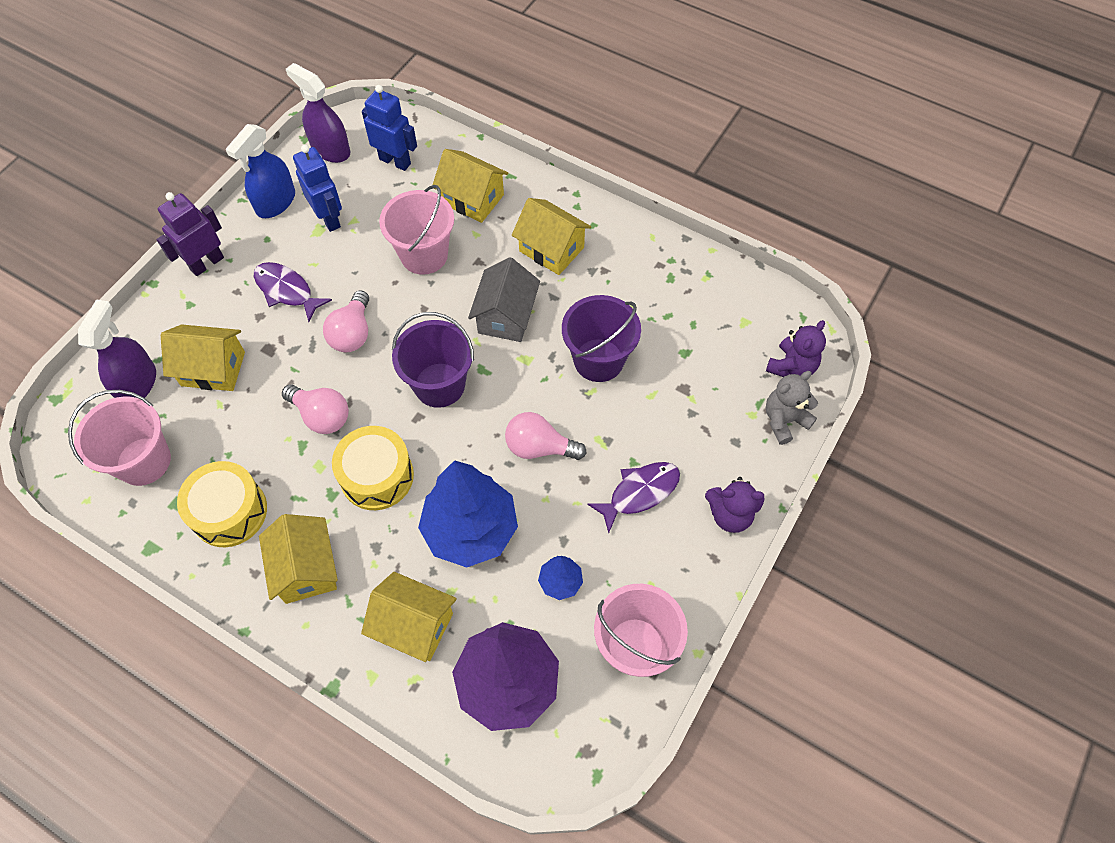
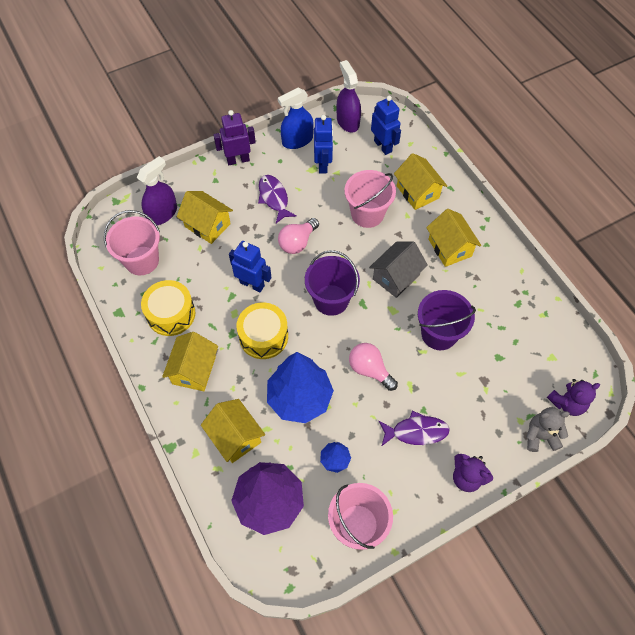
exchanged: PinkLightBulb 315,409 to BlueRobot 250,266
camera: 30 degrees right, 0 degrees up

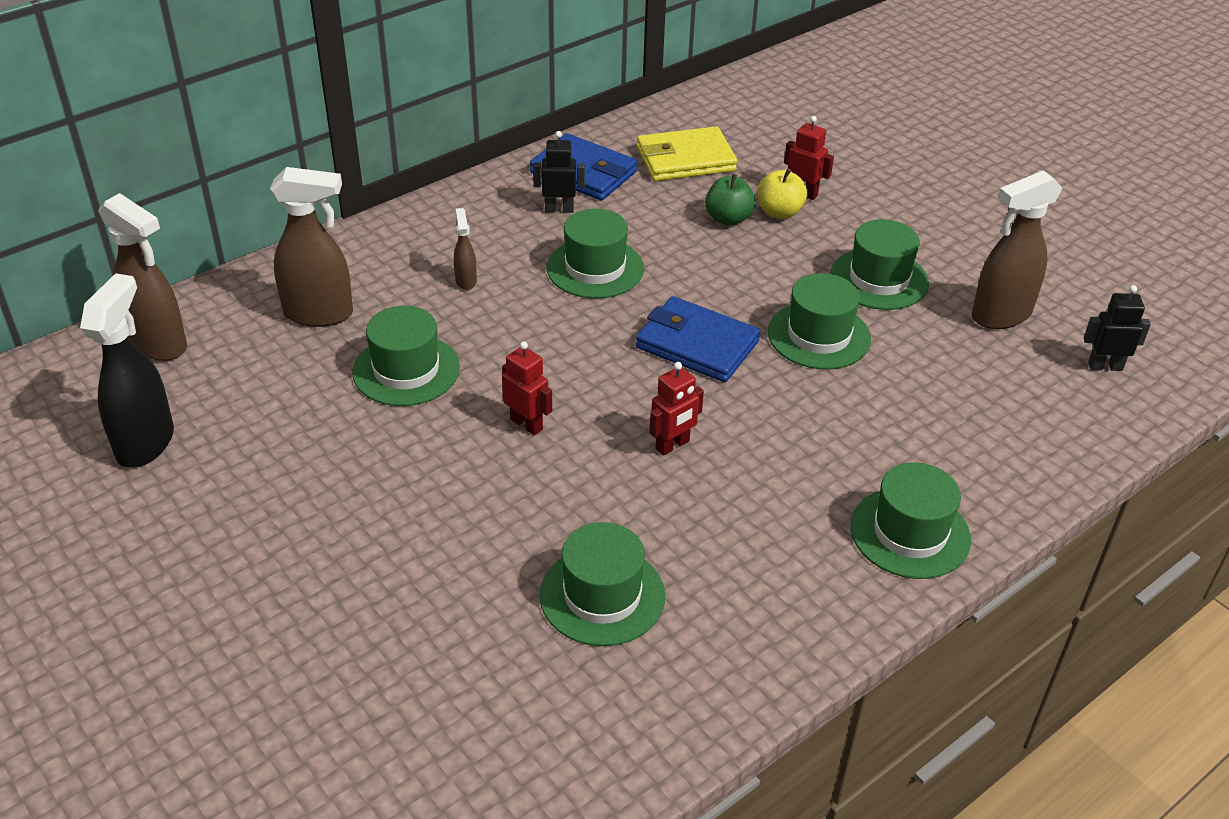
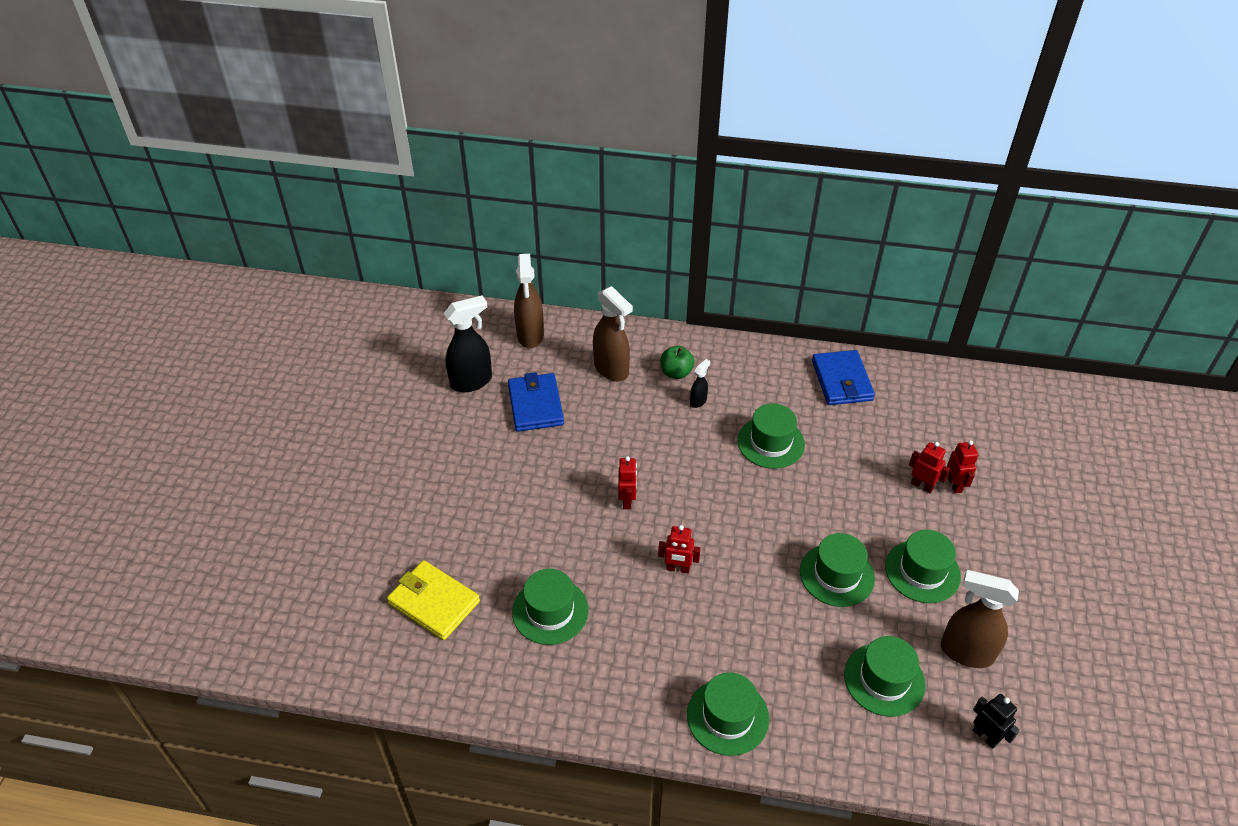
missing: BlackRobot 559,172
relocated: YellowWallet 687,153 to 433,600; BlueWallet 698,339 to 536,402; GreenApple 730,200 to 678,362; GreenHat 406,356 to 885,676
exchanged: YellowApple 782,194 to RedRobot 929,467
colour: BrownSprayBottle 465,249 to BlackSprayBottle 700,383
camera: 50 degrees right, 5 degrees up

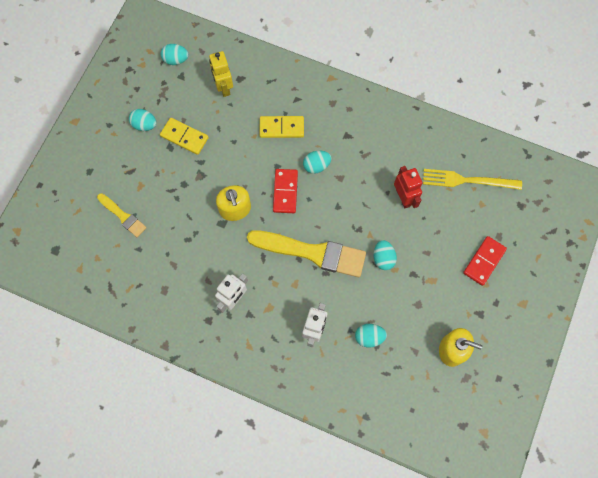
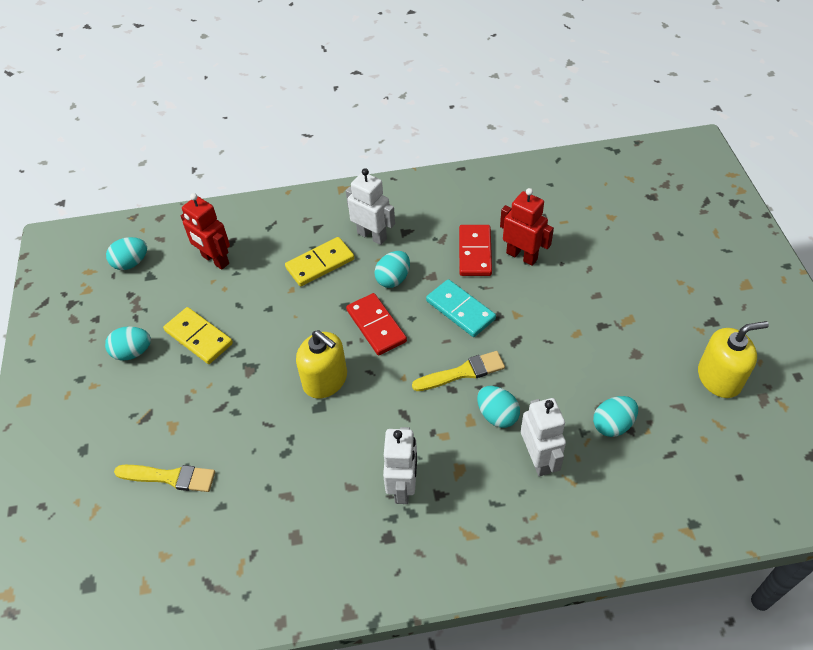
missing: YellowFork 472,179
appeared: WhiteRobot 370,206; TurquoiseDomino 461,308
relocated: RedDomino 485,261 to 475,250; TurquoiseEgg 385,255 to 498,407
colour: YellowRobot 221,74 to RedRobot 205,231
spun: YellowDomino 184,136 = 198,335 45 degrees clockwise
size: YellowBrush 306,253 = 458,371 x0.52
camera: 30 degrees left, 20 degrees down

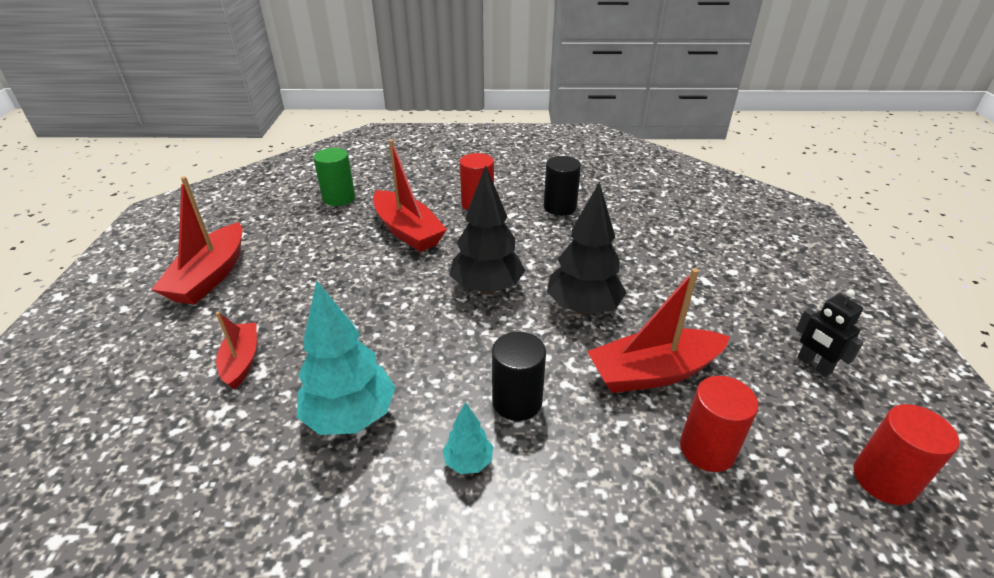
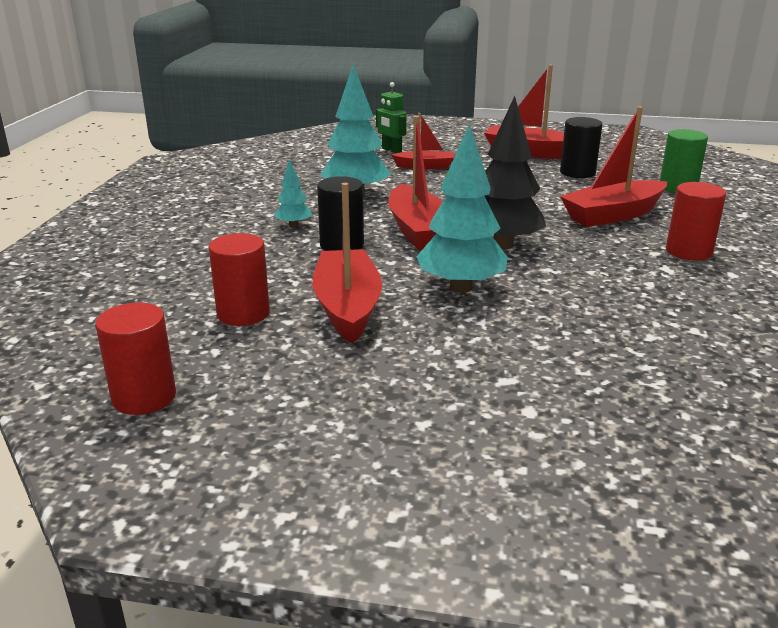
missing: BlackRobot 830,333
appeared: GreenRobot 391,117; RedBoat 415,183
relocated: BlackCylinder 562,186 to 581,147
colour: BlackTree 587,248 to TurquoiseTree 462,208
camera: 100 degrees right, 10 degrees down

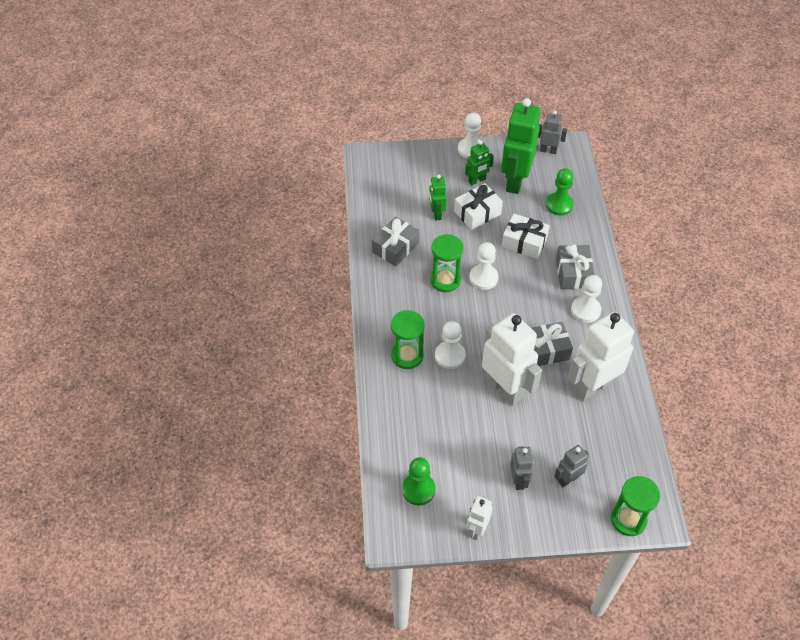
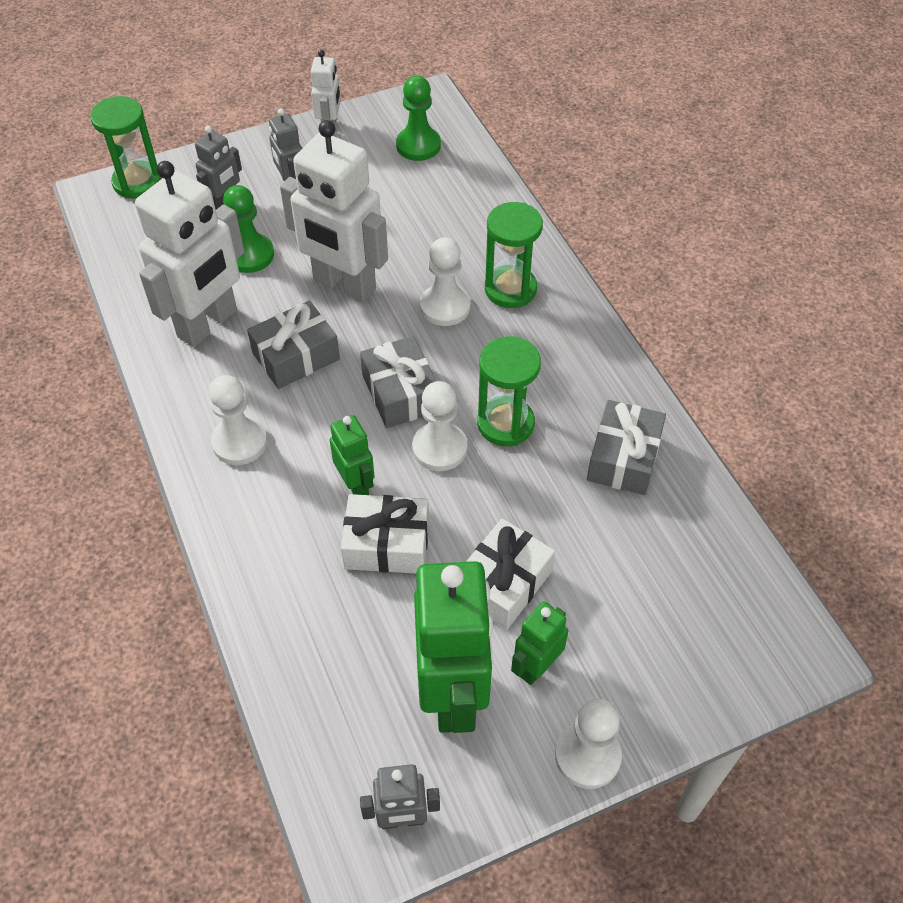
relocated: GreenPawn 560,192 to 248,229; GreenRobot 438,198 to 352,455; GreyGift 575,267 to 398,382
camera: 160 degrees right, 0 degrees up

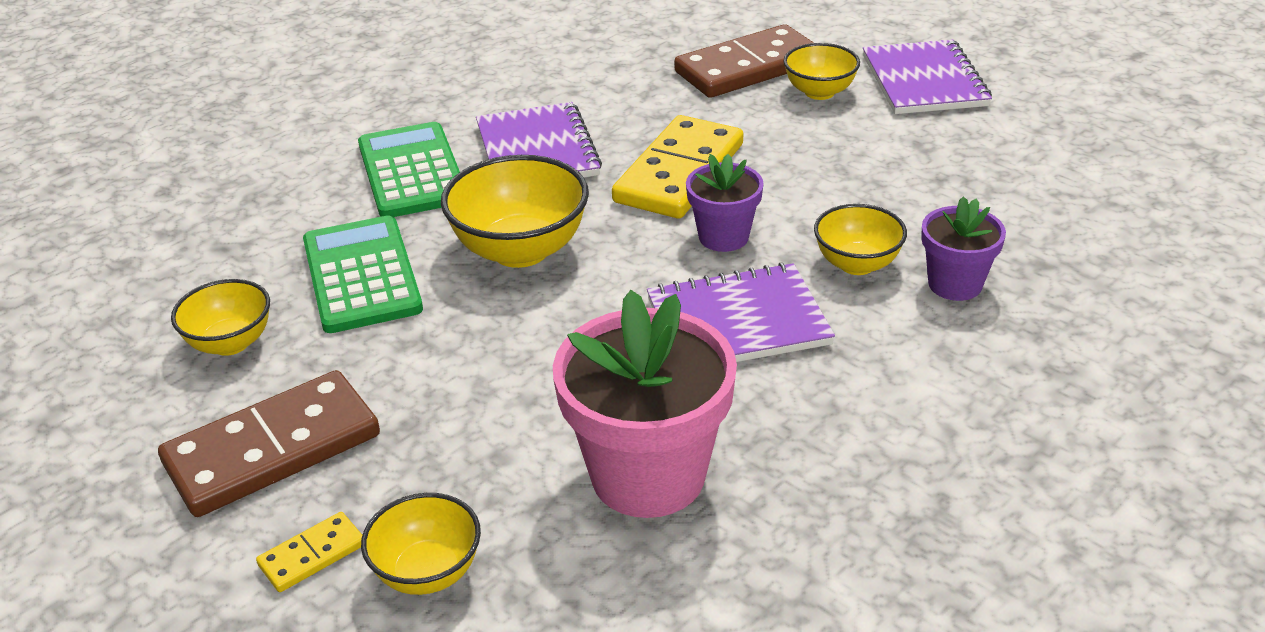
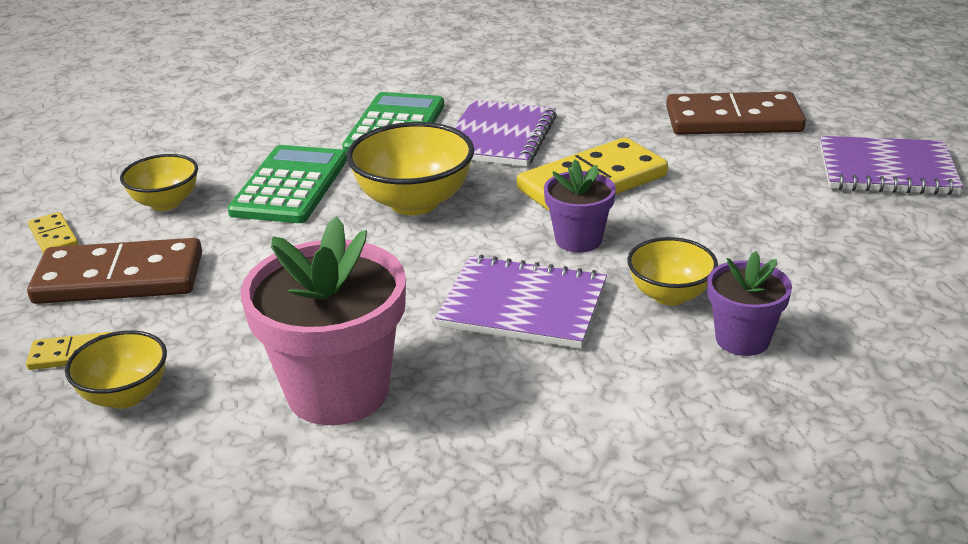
missing: YellowBowl 821,71
appeared: YellowDomino 53,233
spun: PurpleNotebook 927,76 = 891,165 75 degrees clockwise
camera: 30 degrees right, 5 degrees down

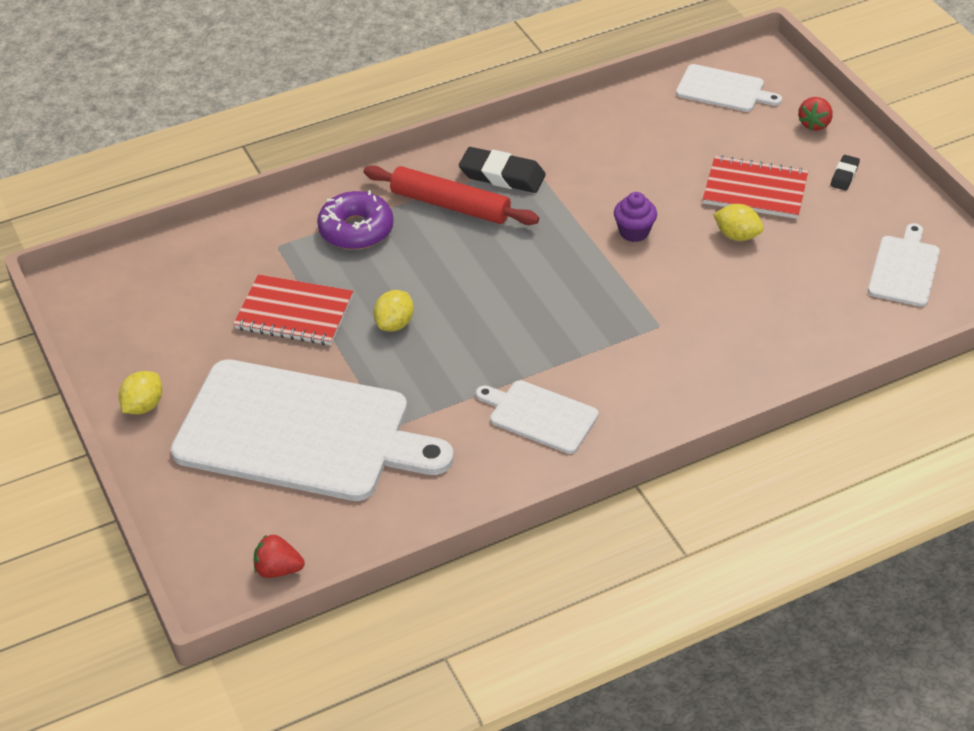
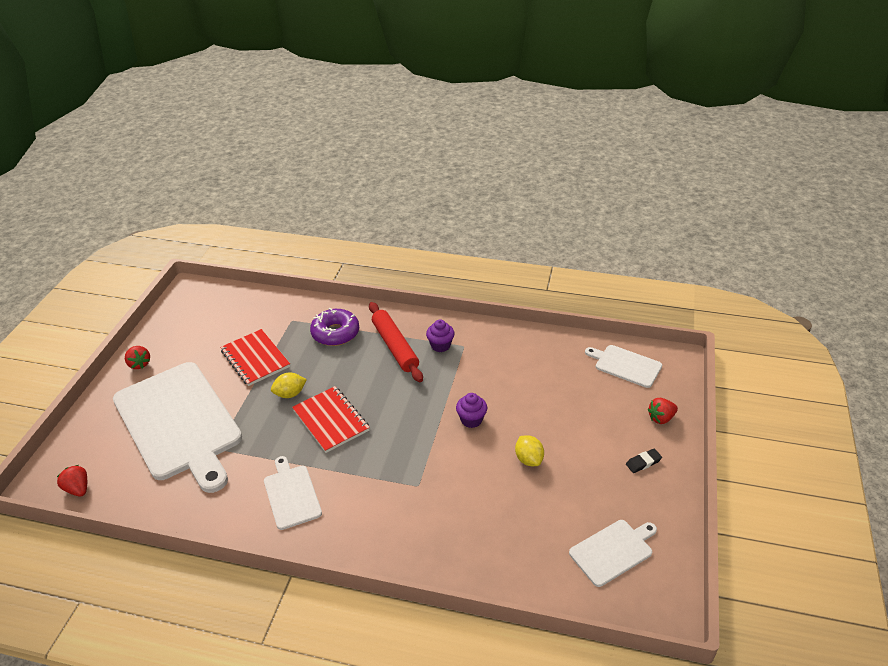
relocated: RedNotebook 755,187 to 331,419
exchanged: YellowLemon 140,392 to RedStrawberry 137,357; BlackEraser 502,170 to PurpleCupcake 440,336
spun: WhiteCuttingBoard 729,88 = 623,366 150 degrees clockwise
camera: 40 degrees right, 5 degrees down

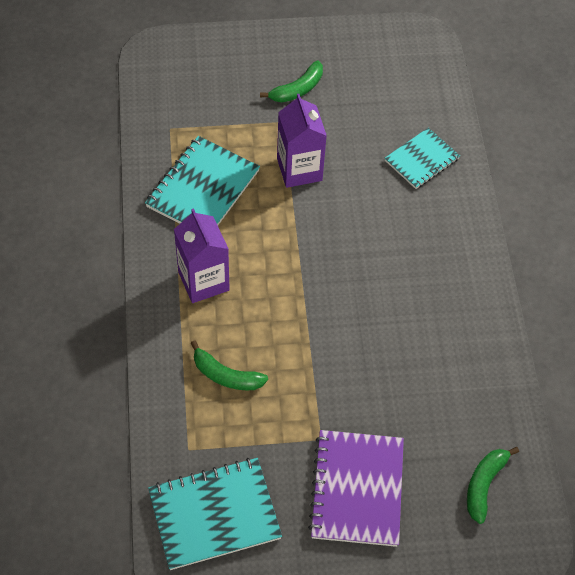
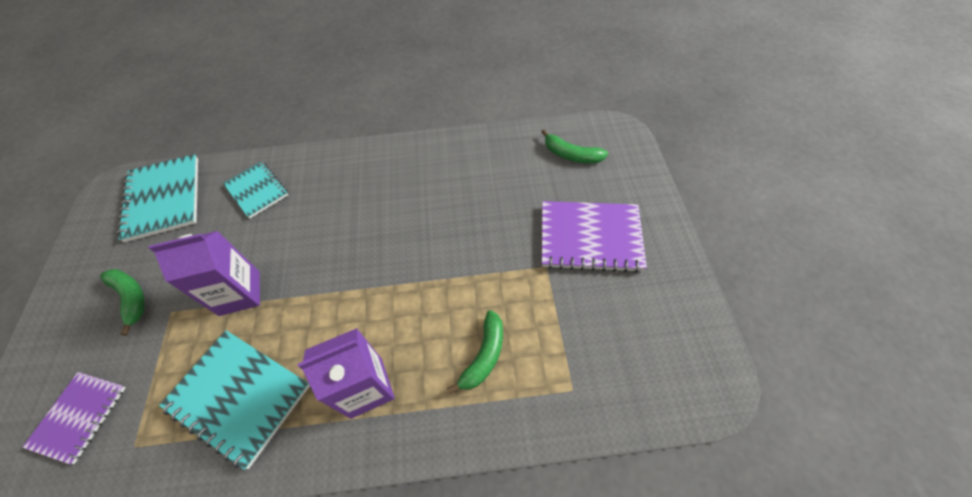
appeared: PurpleNotebook 74,418
relocated: TurquoiseNotebook 215,514 to 157,198
camera: 85 degrees left, 0 degrees up

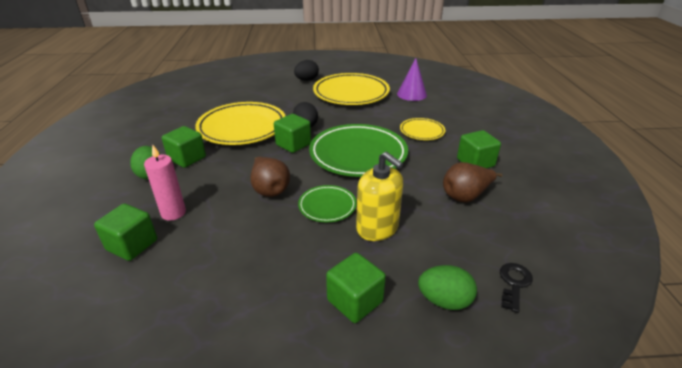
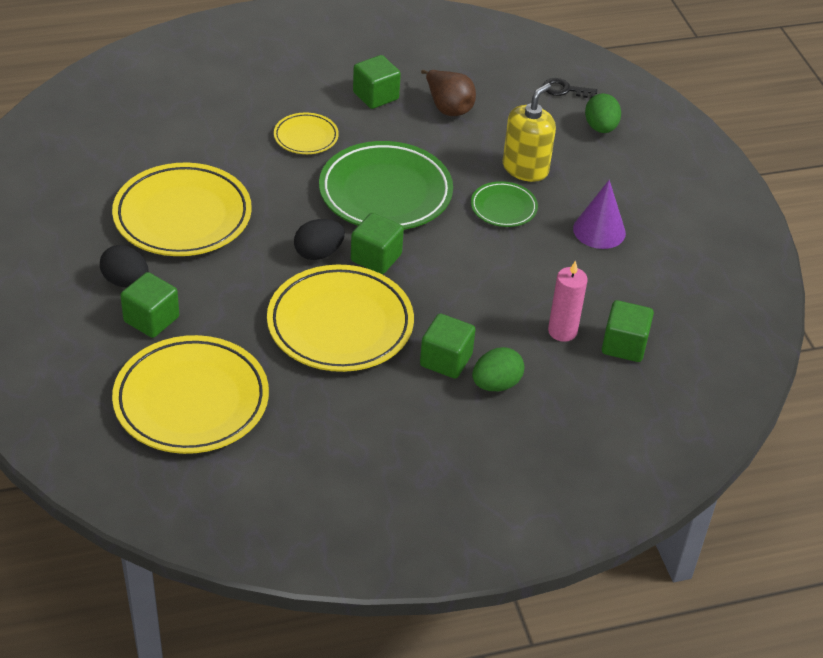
missing: BrownPear 270,177
appeared: YellowPlate 190,394
relocated: GreenCube 356,288 to 149,305; PurpleCone 412,79 to 599,214
camera: 105 degrees left, 10 degrees up

